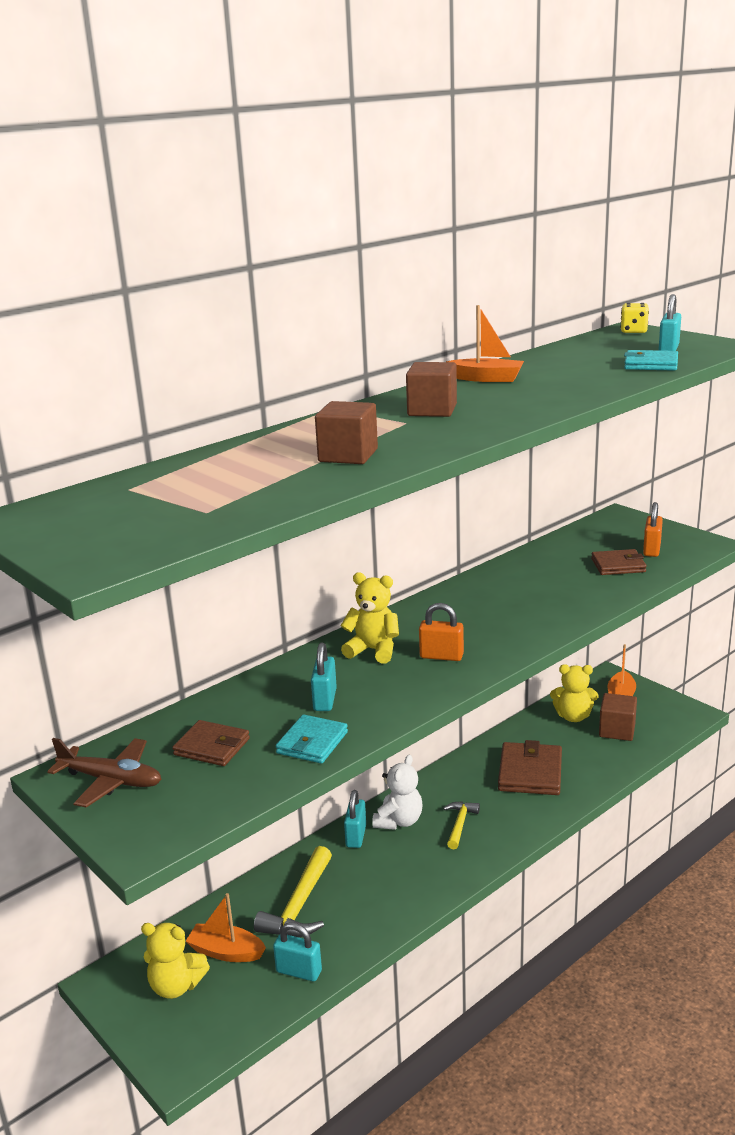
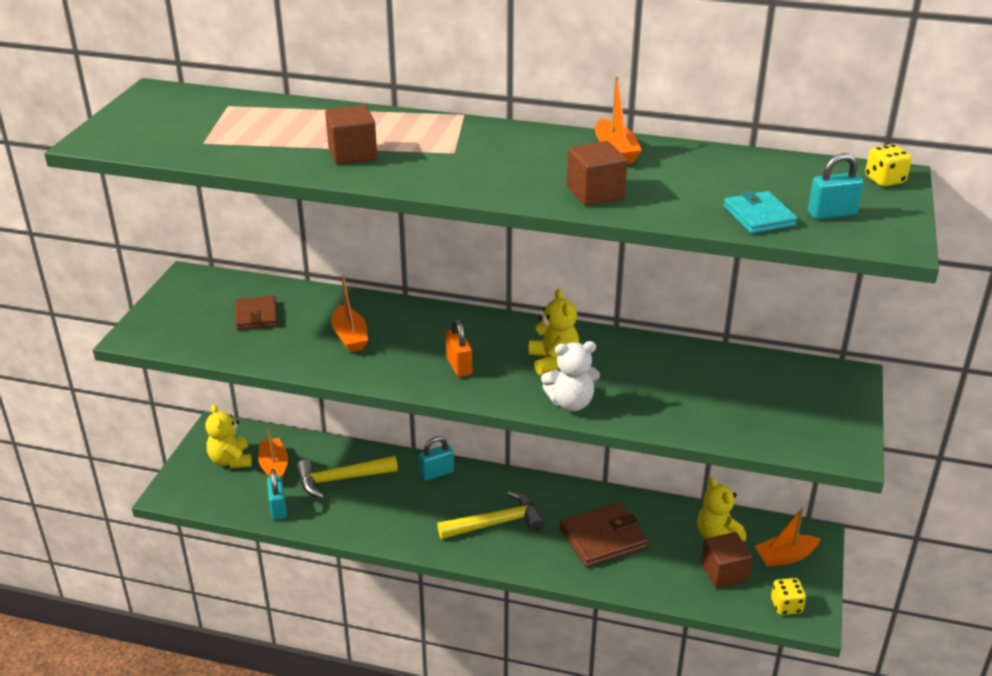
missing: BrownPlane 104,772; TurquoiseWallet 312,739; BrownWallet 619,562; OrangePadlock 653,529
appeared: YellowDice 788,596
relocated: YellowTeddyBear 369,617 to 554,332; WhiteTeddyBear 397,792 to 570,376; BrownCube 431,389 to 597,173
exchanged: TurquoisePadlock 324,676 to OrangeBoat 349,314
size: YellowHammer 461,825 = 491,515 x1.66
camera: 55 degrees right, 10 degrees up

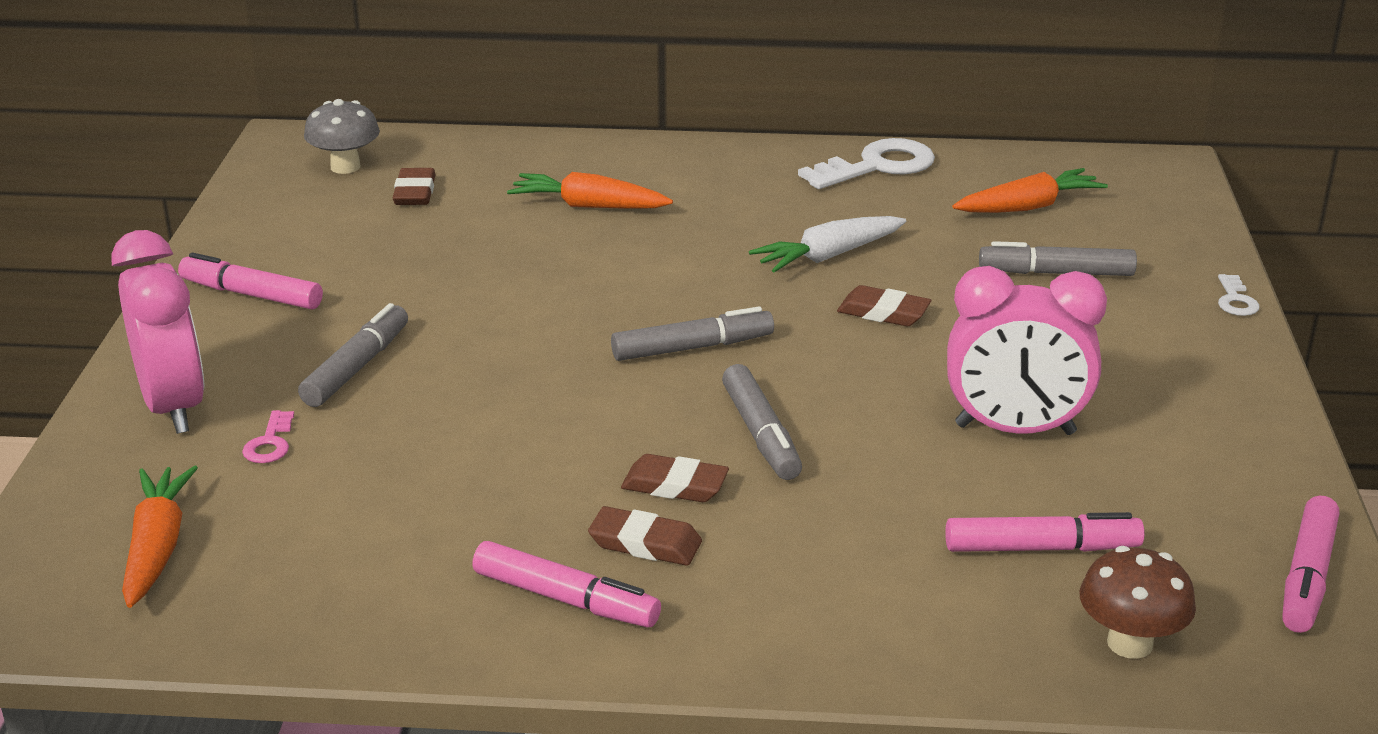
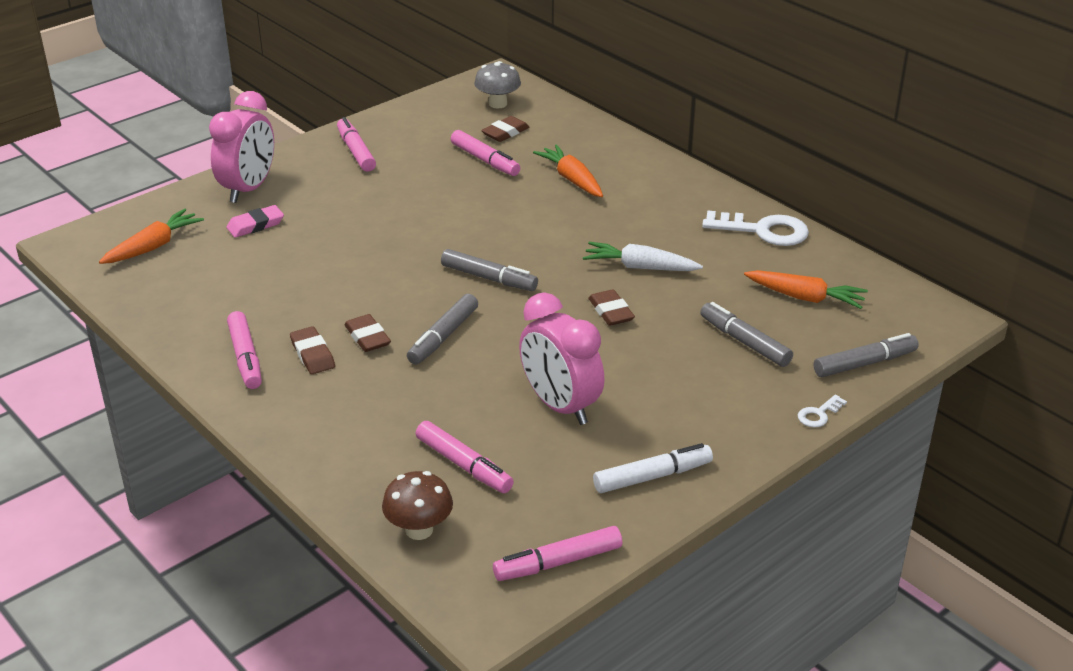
appeared: PinkMarker 485,153; WhiteMarker 653,468
relocated: GreyMarker 353,355 to 866,355
exchanged: PinkKey 268,436 to PinkEraser 255,221
camera: 45 degrees right, 5 degrees up

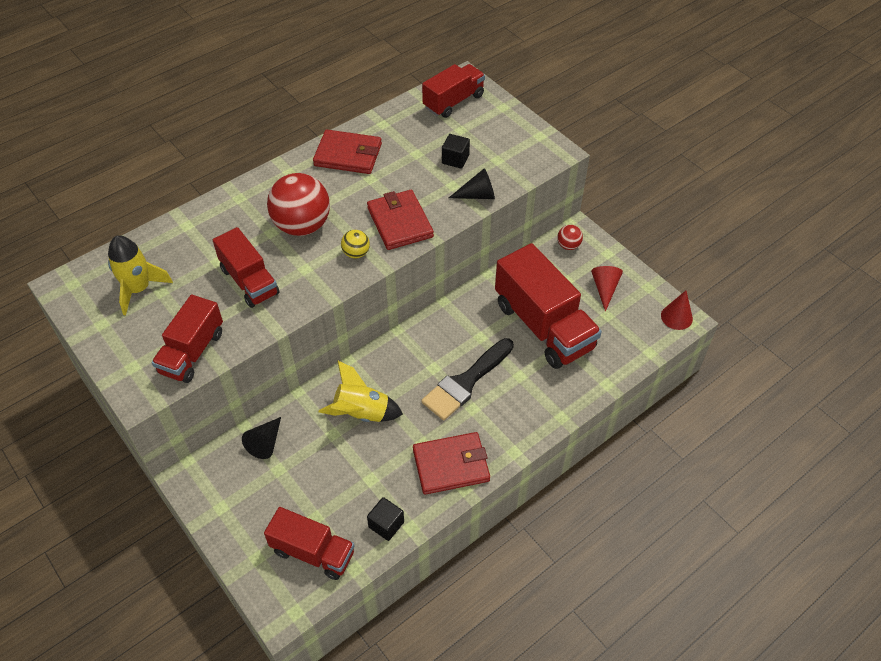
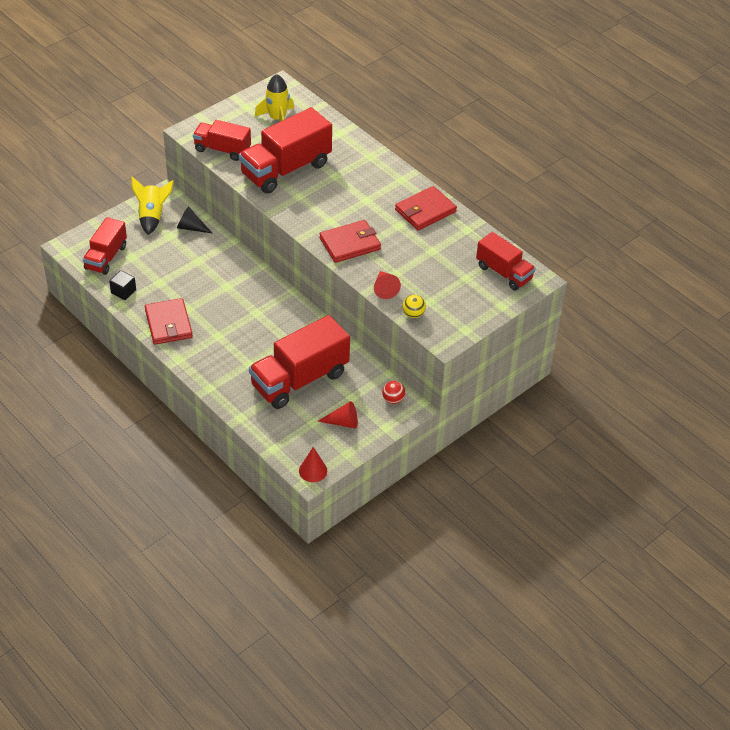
missing: RedBall 298,204; BlackBrush 467,379; BlackCube 456,151
relocated: YellowRocket 361,391 to 152,205; YellowBall 355,244 to 414,306
colour: BlackCone 472,183 to RedCone 387,285
spun: RedWallet 347,152 = 426,208 45 degrees clockwise
size: RedTruck 246,267 = 285,150 x1.65
camera: 85 degrees right, 5 degrees down

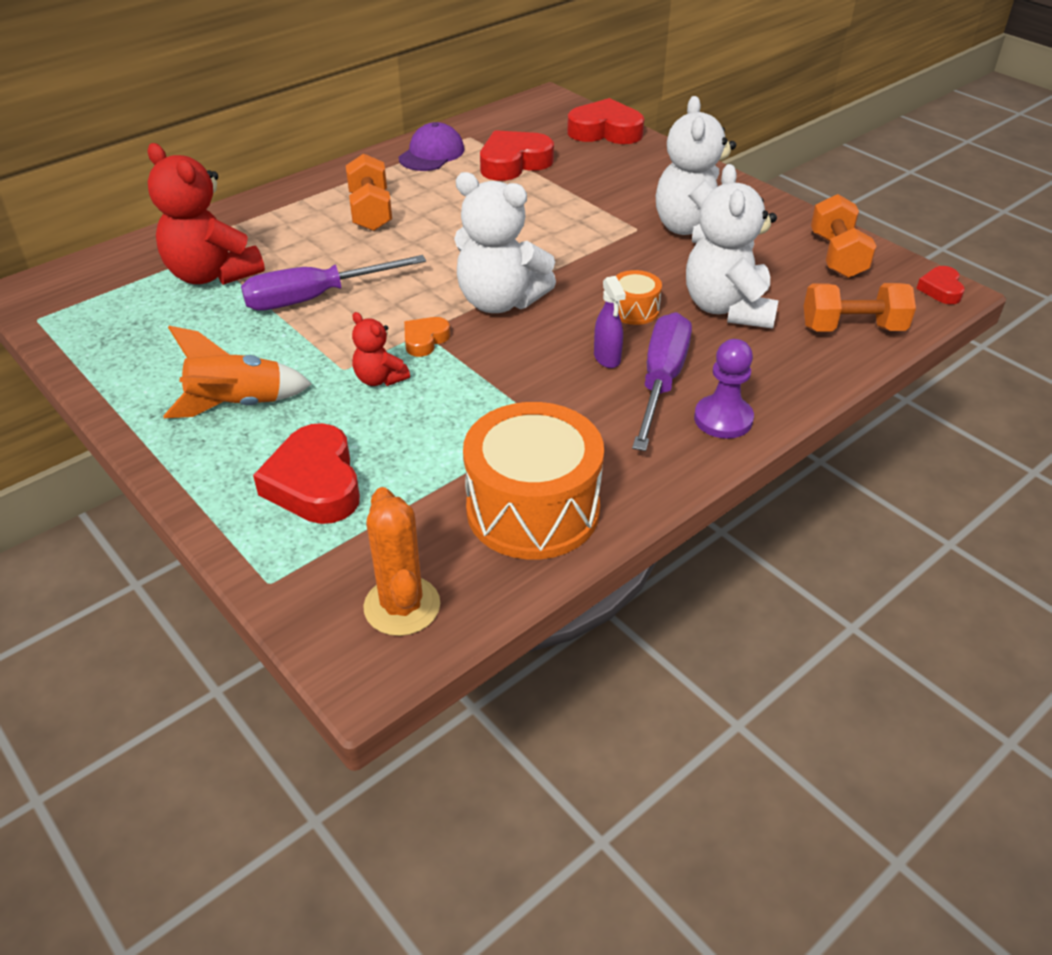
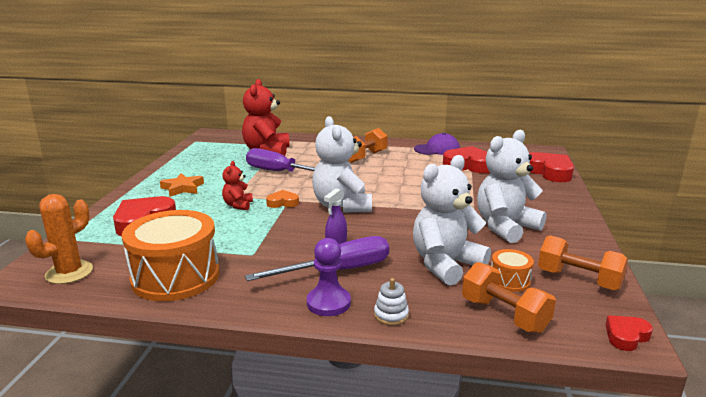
appeared: WhiteStackingToy 391,302
relocated: OrangeDrum 639,297 to 512,270
exchanged: OrangeRocket 237,372 to OrangeStar 182,185
spun: OrangeDumbbell 844,236 = 583,263 75 degrees clockwise
camera: 50 degrees right, 20 degrees down

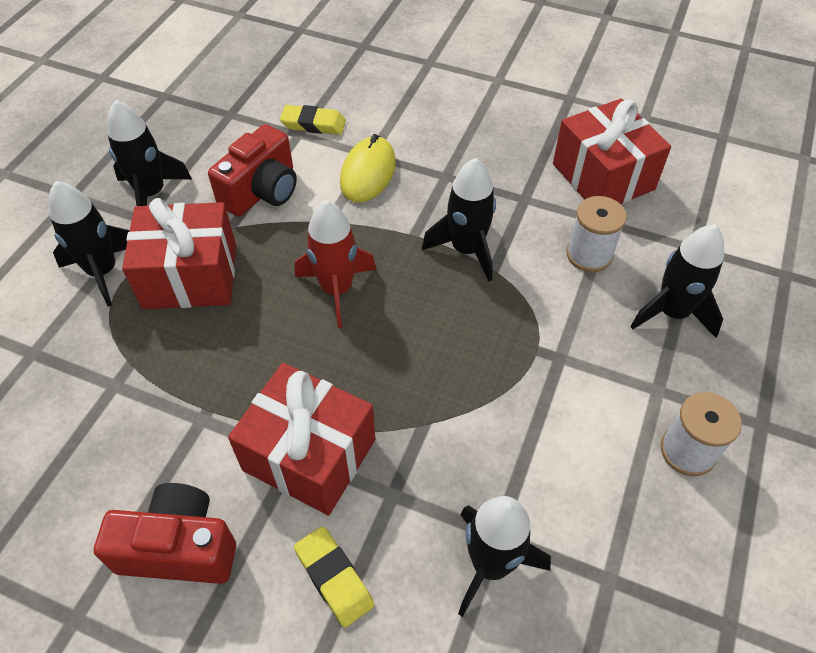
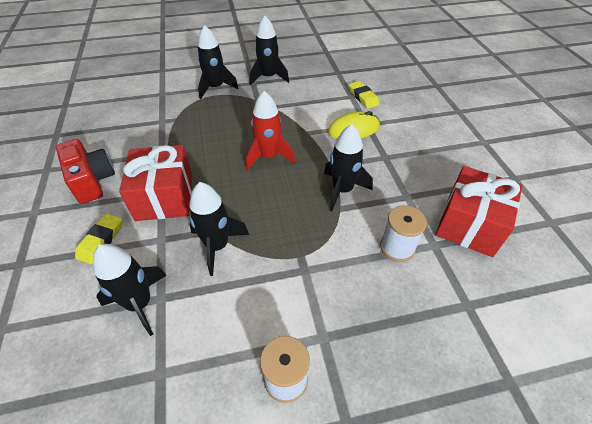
missing: RedGift 179,253; RedCamera 252,170
relocated: BlackRocket 677,281 to 219,229
camera: 55 degrees right, 5 degrees down

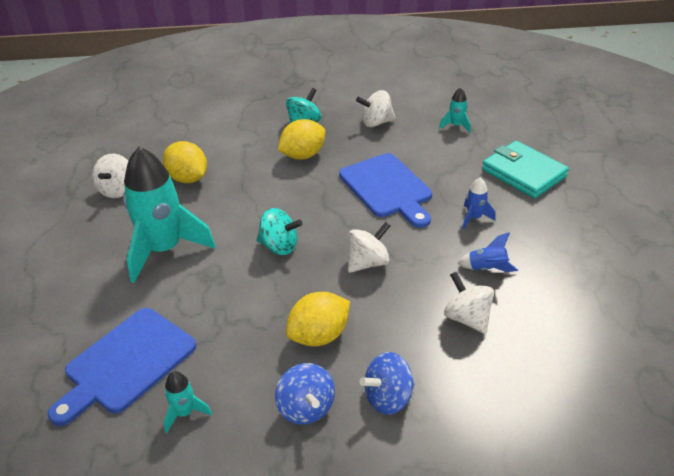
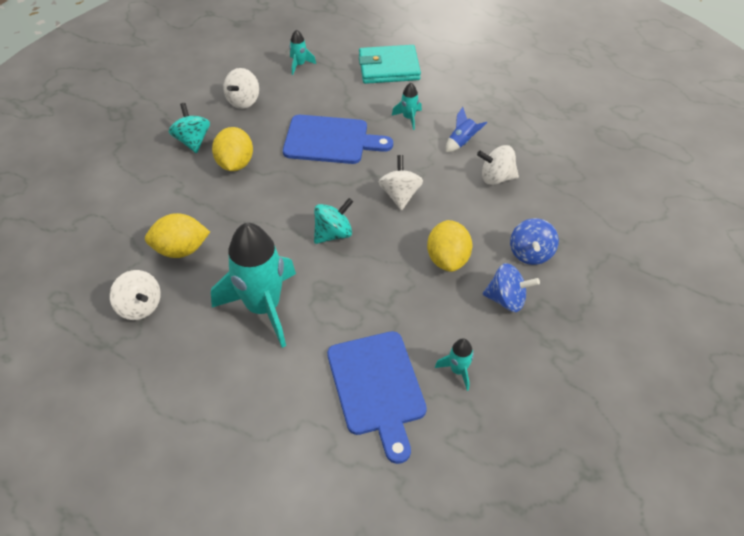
colour: BlueRocket 478,203 to TurquoiseRocket 407,106
camera: 55 degrees left, 10 degrees up

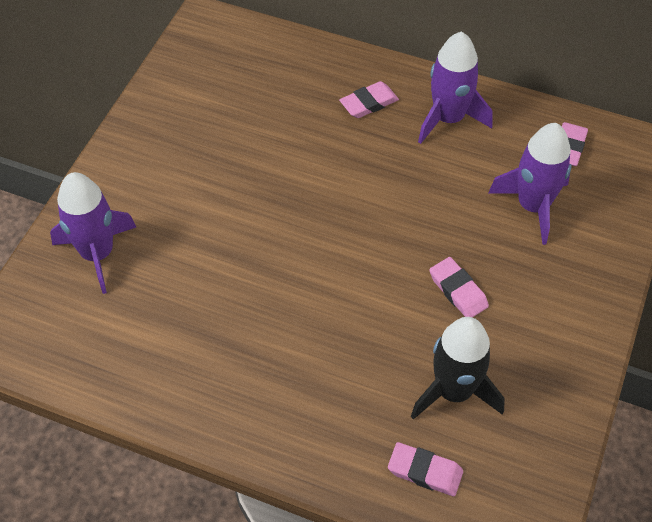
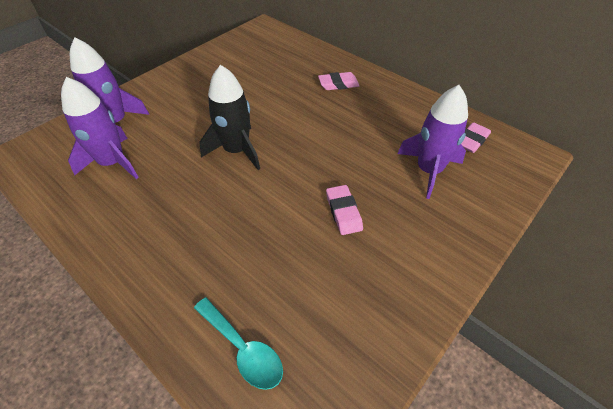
relocated: PurpleRocket 455,87 to 100,128; BlackRocket 458,368 to 229,117
exchanged: PinkEraser 425,469 to TurquoiseSpoon 238,343
camera: 20 degrees right, 5 degrees down

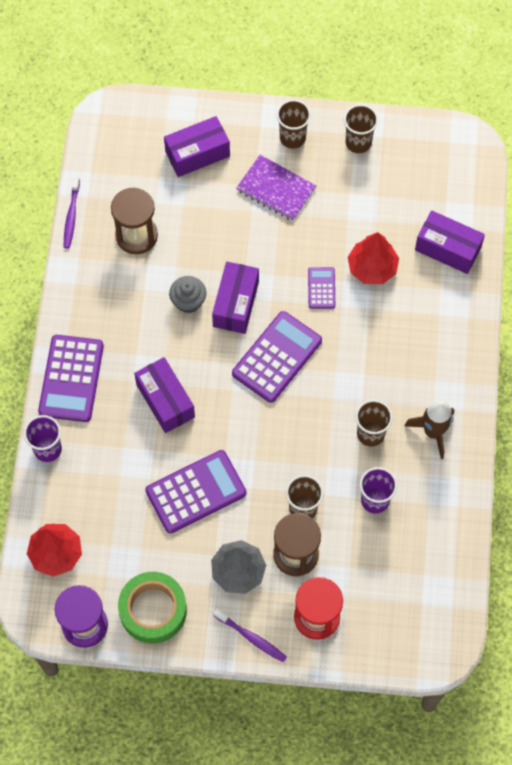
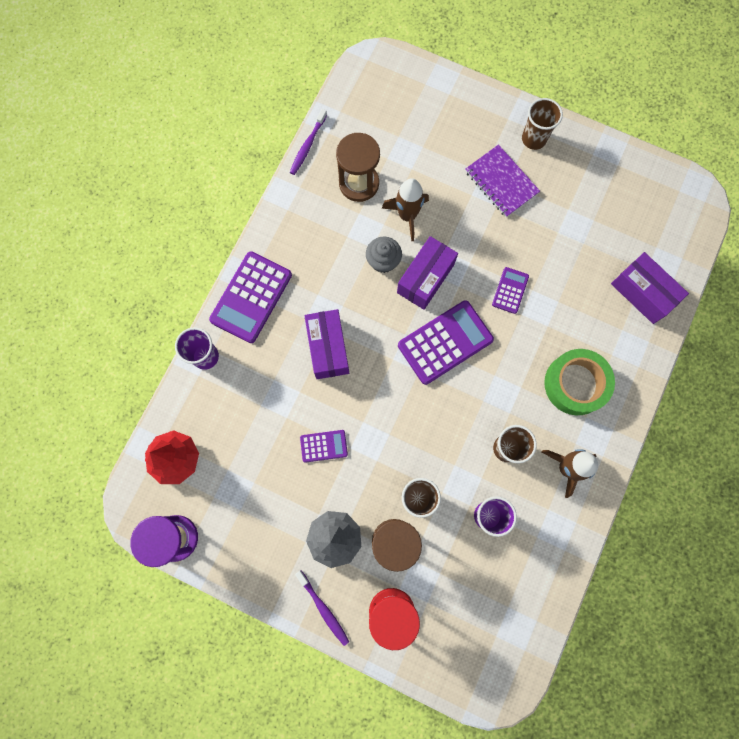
missing: PurpleBox 197,146; BrownCup 361,128; RedTree 373,258
appeared: BrownRocket 405,209
relocated: GreenTape 152,607 to 579,382
size: PurpleCalculator 195,491 = 324,446 x0.52
camera: 20 degrees right, 10 degrees up

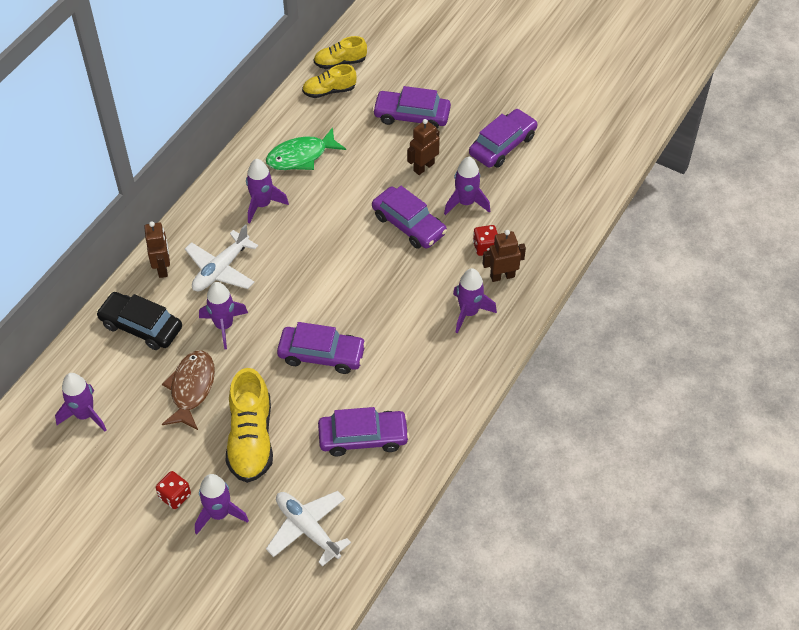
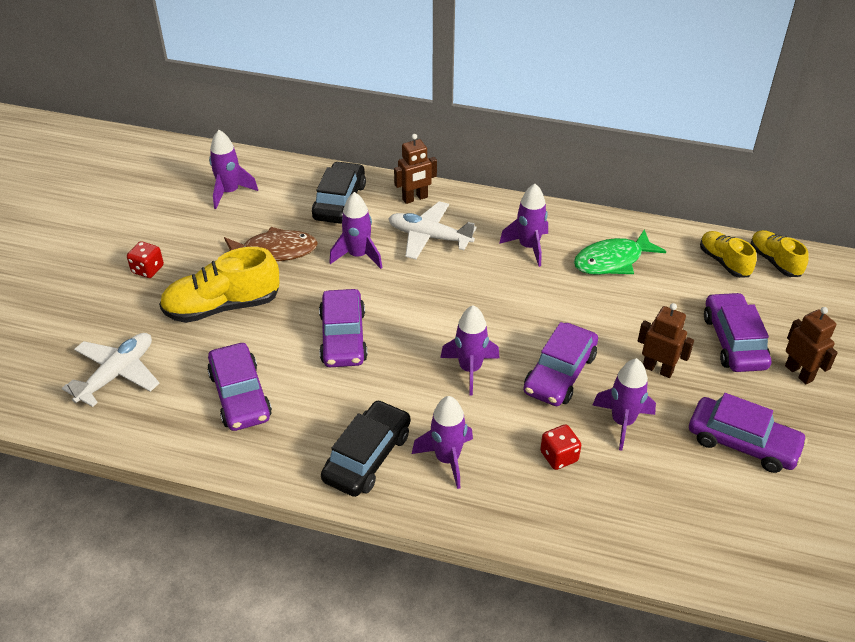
appeared: BlackCar 366,448
relocated: PurpleRocket 222,504 to 470,350; BrownRobot 504,256 to 811,345
spun: GreenFish 306,148 = 620,252 75 degrees counterclockwise
camera: 75 degrees right, 10 degrees down

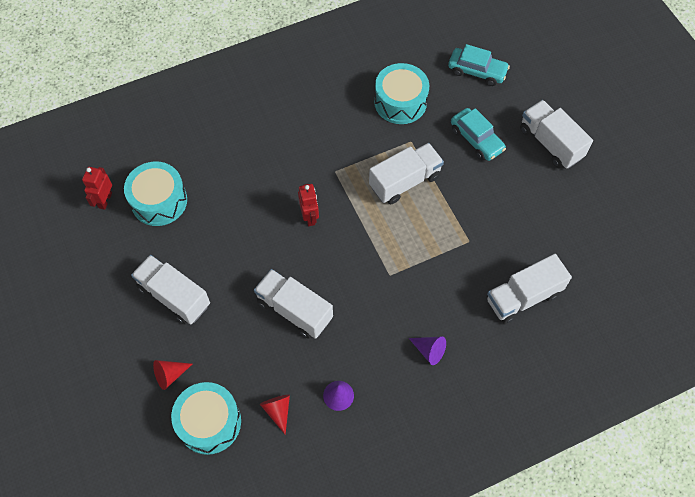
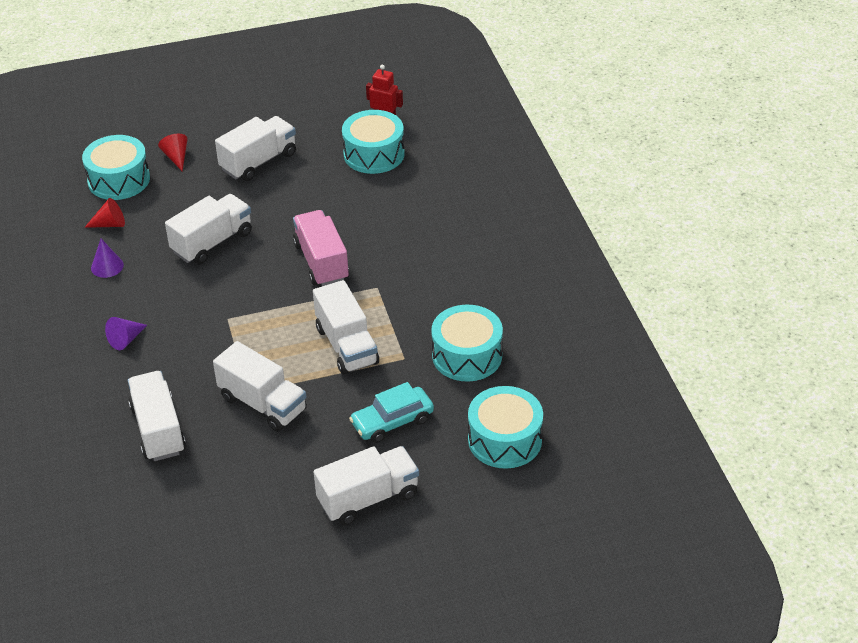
appeared: WhiteTruck 260,386
exchanged: RedRobot 308,205 to PinkTruck 321,248; TurquoiseCar 479,65 to TurquoiseDrum 505,427
camera: 100 degrees right, 20 degrees down

